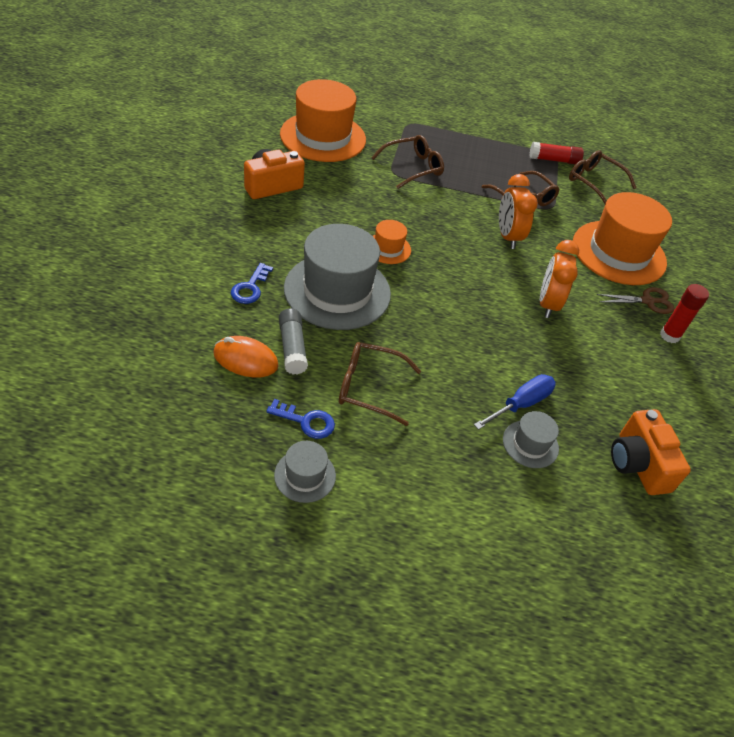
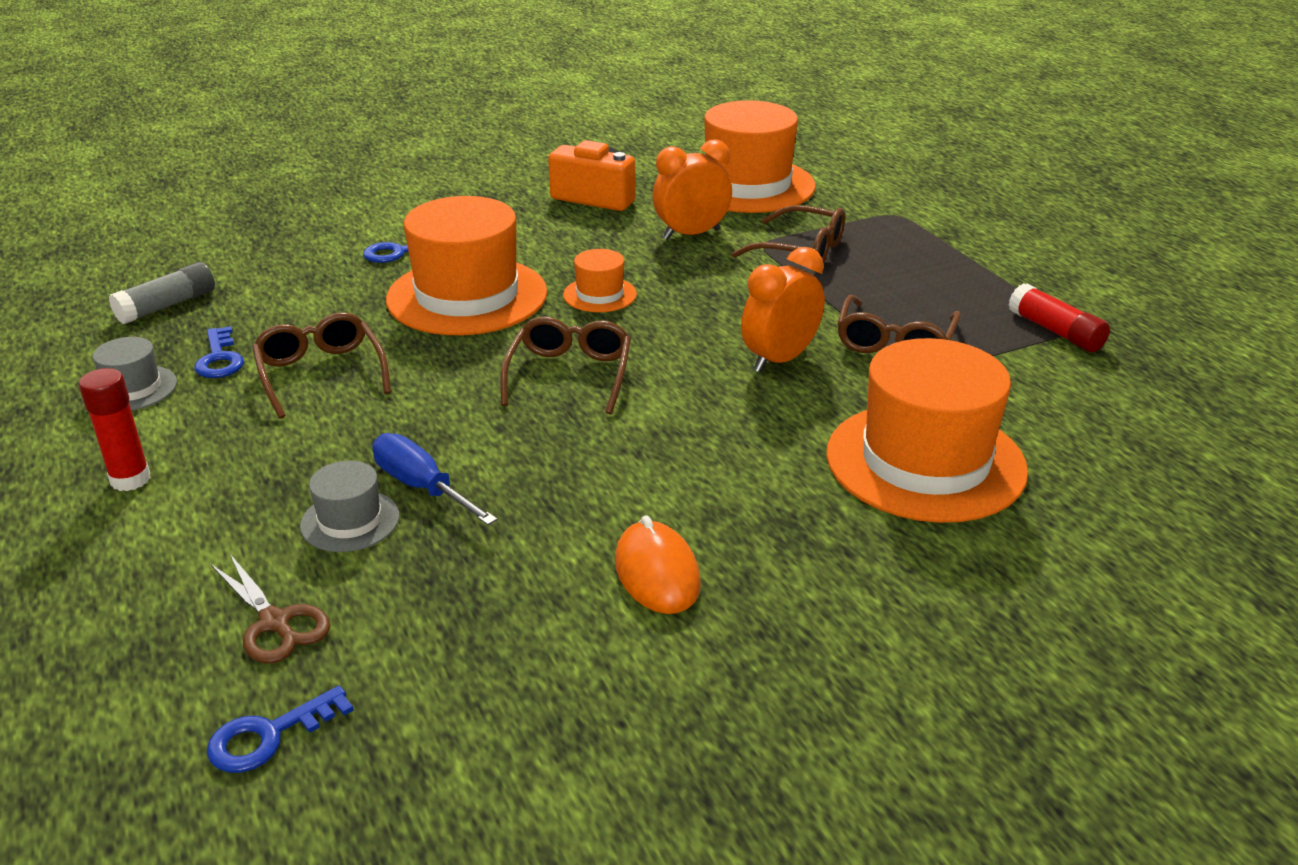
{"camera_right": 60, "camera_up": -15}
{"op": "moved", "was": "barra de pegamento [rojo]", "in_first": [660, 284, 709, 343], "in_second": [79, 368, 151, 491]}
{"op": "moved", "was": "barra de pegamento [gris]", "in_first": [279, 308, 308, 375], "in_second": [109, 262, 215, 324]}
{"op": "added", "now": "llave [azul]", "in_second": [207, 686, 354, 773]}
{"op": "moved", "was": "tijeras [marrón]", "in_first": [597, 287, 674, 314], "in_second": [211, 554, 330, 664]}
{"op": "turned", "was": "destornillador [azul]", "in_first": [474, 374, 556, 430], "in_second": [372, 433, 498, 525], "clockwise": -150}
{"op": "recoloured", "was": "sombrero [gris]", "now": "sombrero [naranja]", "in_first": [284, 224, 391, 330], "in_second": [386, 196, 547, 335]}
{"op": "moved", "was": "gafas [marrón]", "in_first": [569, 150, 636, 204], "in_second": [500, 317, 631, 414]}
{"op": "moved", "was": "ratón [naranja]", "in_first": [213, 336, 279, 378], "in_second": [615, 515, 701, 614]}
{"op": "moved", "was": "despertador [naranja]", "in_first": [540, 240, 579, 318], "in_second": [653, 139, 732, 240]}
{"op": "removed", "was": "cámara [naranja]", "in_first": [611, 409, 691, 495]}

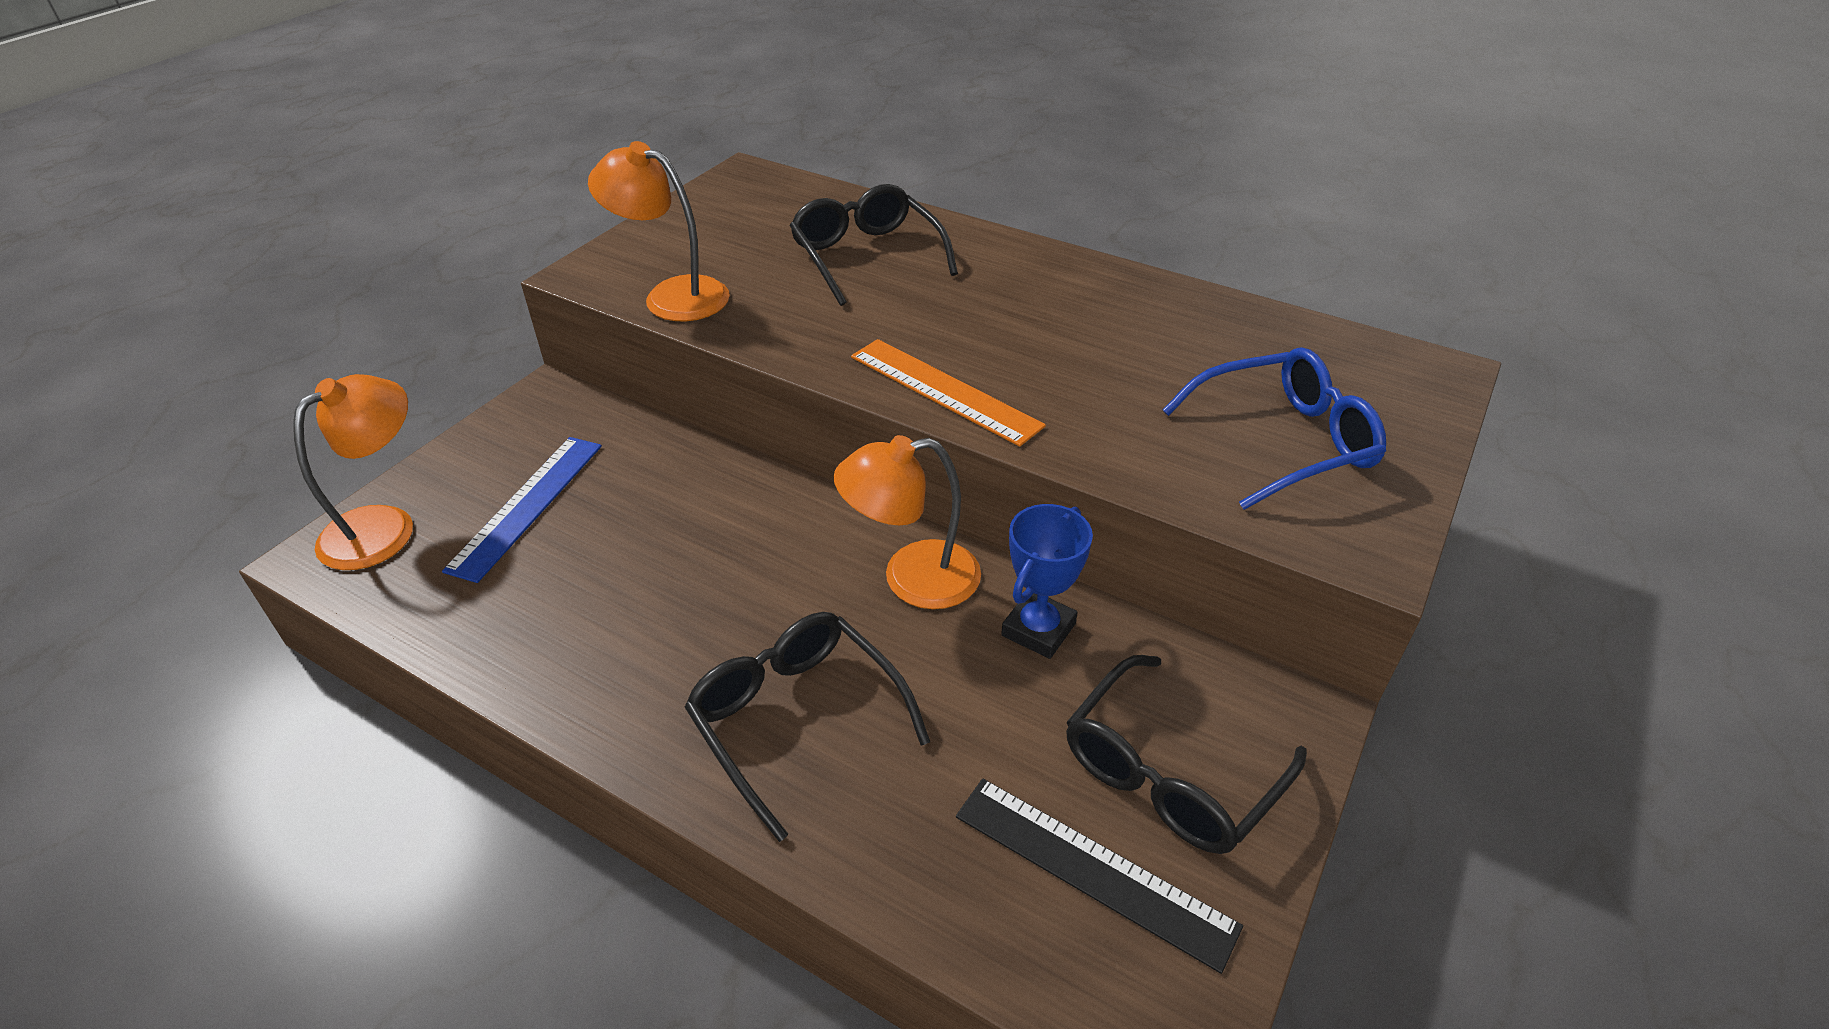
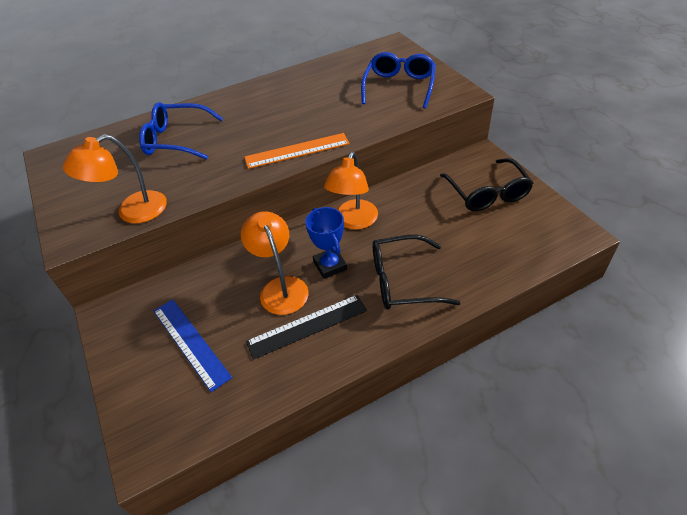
{"camera_right": -55, "camera_up": 5}
{"op": "recoloured", "was": "gafas [negro]", "now": "gafas [azul]", "in_first": [790, 184, 958, 306], "in_second": [139, 102, 223, 160]}
{"op": "moved", "was": "lámpara [naranja]", "in_first": [293, 374, 413, 570], "in_second": [241, 211, 309, 315]}
{"op": "moved", "was": "regla [negro]", "in_first": [956, 778, 1243, 974], "in_second": [246, 295, 367, 360]}
{"op": "moved", "was": "trofeo [azul]", "in_first": [1001, 504, 1093, 659], "in_second": [305, 207, 347, 279]}

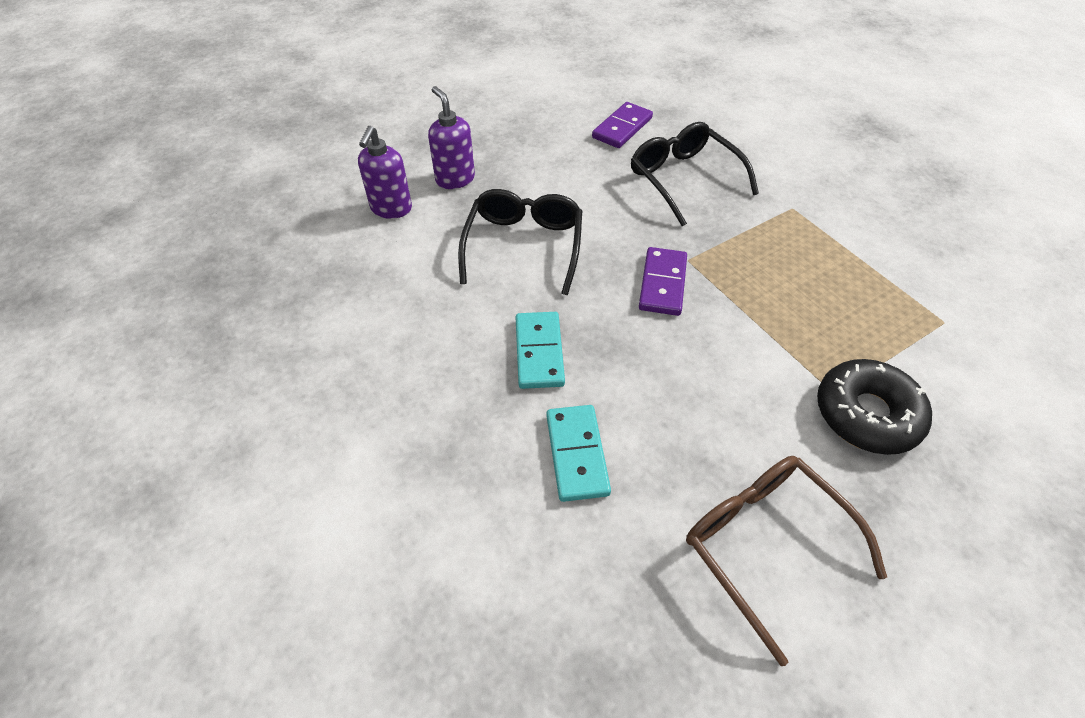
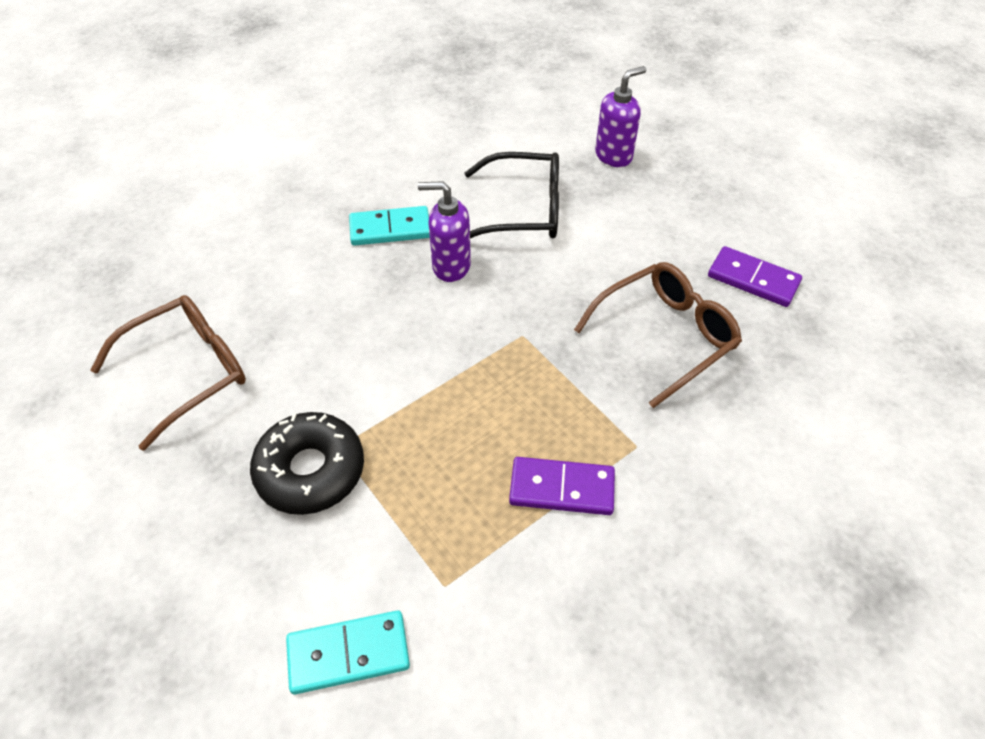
{"camera_right": 85, "camera_up": 0}
{"op": "moved", "was": "ficha de dominó [turquesa]", "in_first": [546, 405, 611, 502], "in_second": [286, 610, 410, 694]}
{"op": "moved", "was": "dispensador de jabón [morado]", "in_first": [358, 126, 412, 219], "in_second": [418, 181, 471, 282]}
{"op": "moved", "was": "ficha de dominó [morado]", "in_first": [639, 247, 687, 316], "in_second": [509, 457, 615, 515]}
{"op": "recoloured", "was": "gafas [negro]", "now": "gafas [marrón]", "in_first": [631, 122, 759, 227], "in_second": [574, 262, 742, 408]}

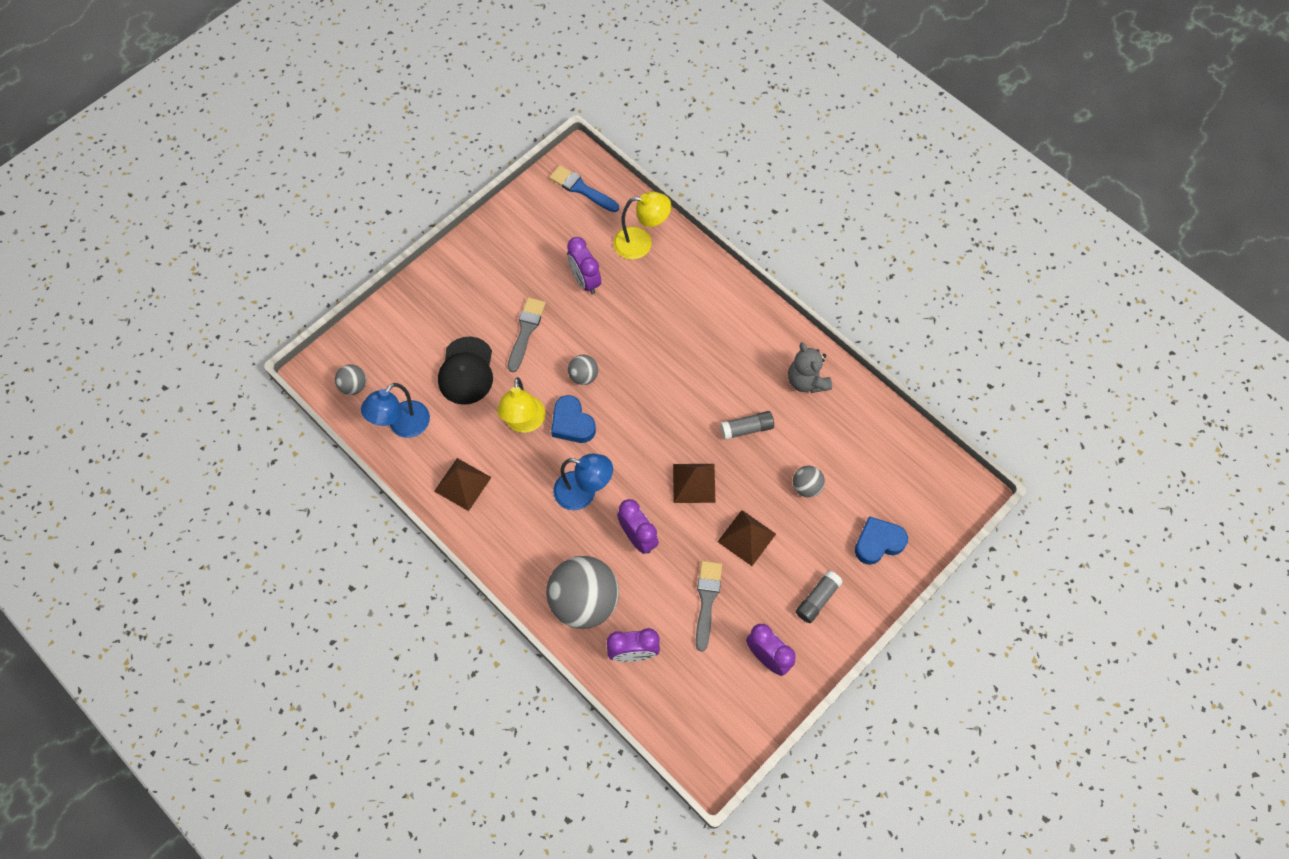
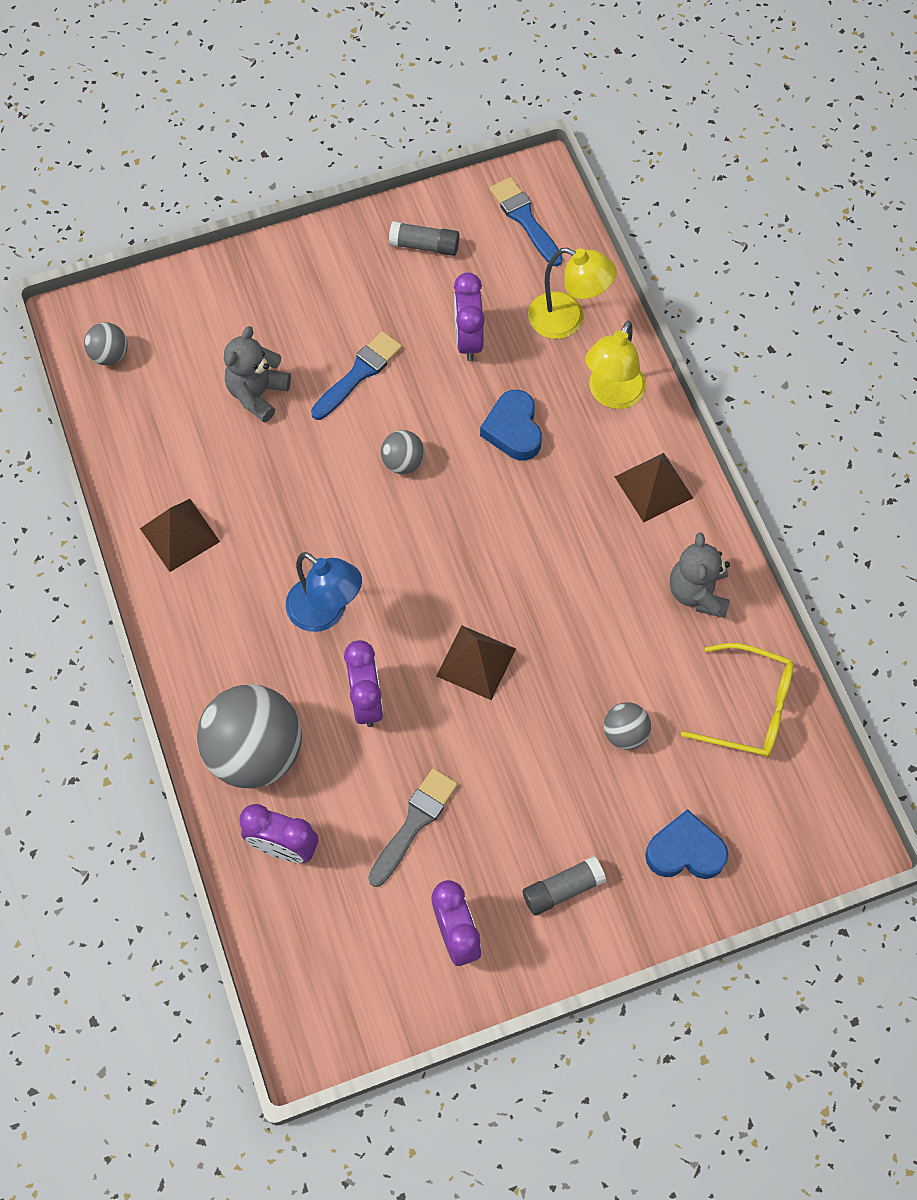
{"camera_right": 25, "camera_up": 0}
{"op": "replaced", "was": "gorra [negro]", "now": "osito [gris]", "in_first": [438, 336, 493, 405], "in_second": [224, 326, 291, 423]}
{"op": "recoloured", "was": "pincel [gris]", "now": "pincel [azul]", "in_first": [508, 297, 546, 372], "in_second": [311, 331, 402, 420]}
{"op": "moved", "was": "barra de pegamento [gris]", "in_first": [720, 411, 774, 440], "in_second": [389, 221, 460, 256]}
{"op": "moved", "was": "corazón [azul]", "in_first": [551, 395, 596, 443], "in_second": [480, 390, 542, 461]}
{"op": "moved", "was": "lámpara [amarillo]", "in_first": [497, 377, 545, 433], "in_second": [585, 321, 646, 409]}
{"op": "moved", "was": "pirámide [marrón]", "in_first": [718, 510, 776, 566], "in_second": [615, 453, 693, 523]}
{"op": "added", "now": "gafas [amarillo]", "in_second": [681, 643, 794, 757]}
{"op": "removed", "was": "lámpara [azul]", "in_first": [361, 383, 430, 438]}

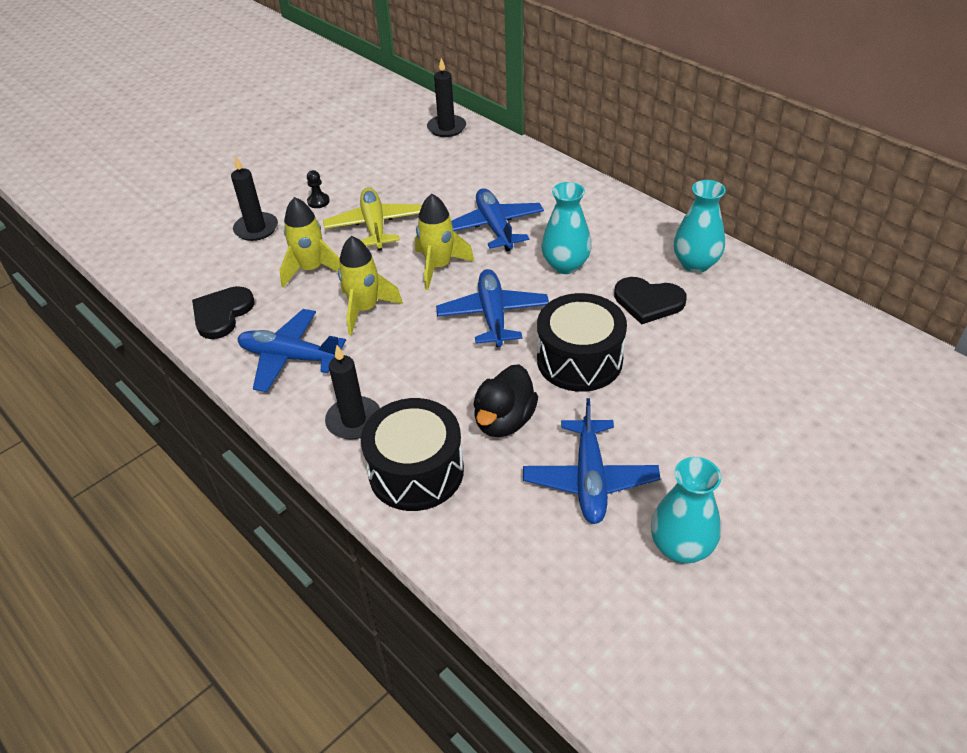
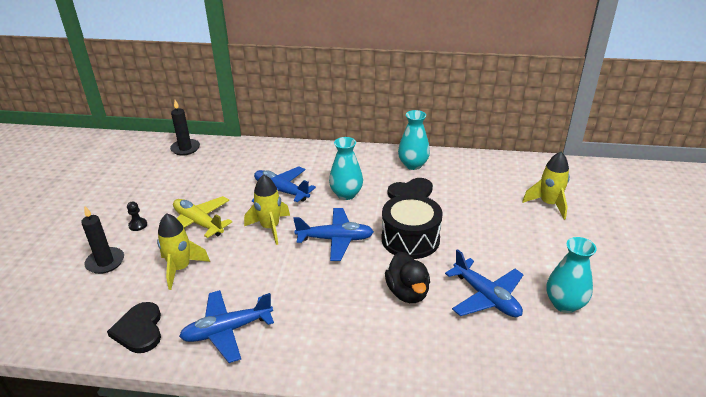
{"camera_right": -40, "camera_up": -10}
{"op": "turned", "was": "avión [azul]", "in_first": [436, 269, 549, 347], "in_second": [293, 208, 374, 261], "clockwise": 135}
{"op": "moved", "was": "cohete [amarillo]", "in_first": [338, 236, 403, 335], "in_second": [522, 152, 570, 220]}
{"op": "removed", "was": "vela [negro]", "in_first": [325, 345, 380, 440]}
{"op": "removed", "was": "tambor [negro]", "in_first": [361, 398, 464, 511]}

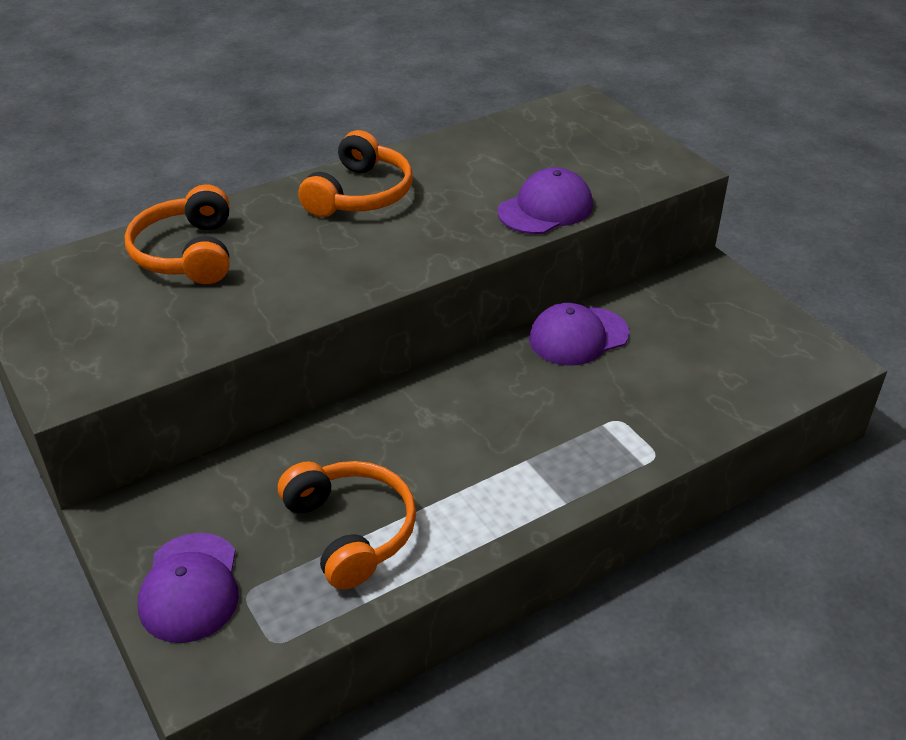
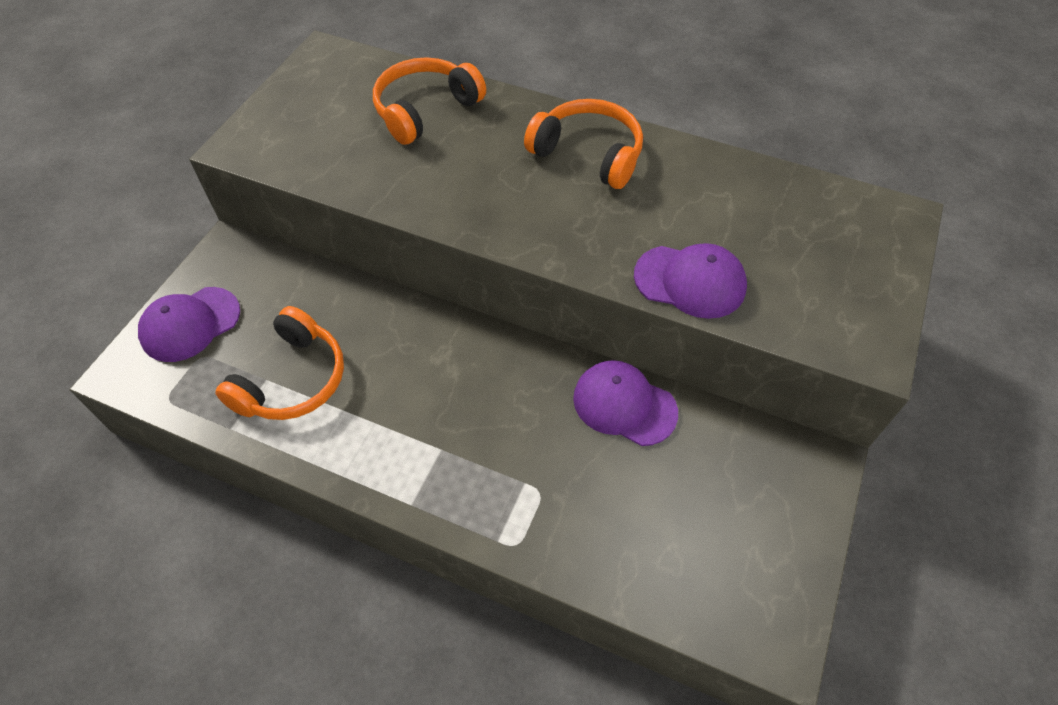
{"camera_right": 55, "camera_up": 15}
{"op": "turned", "was": "auriculares [naranja]", "in_first": [298, 130, 413, 217], "in_second": [524, 99, 643, 189], "clockwise": -135}

